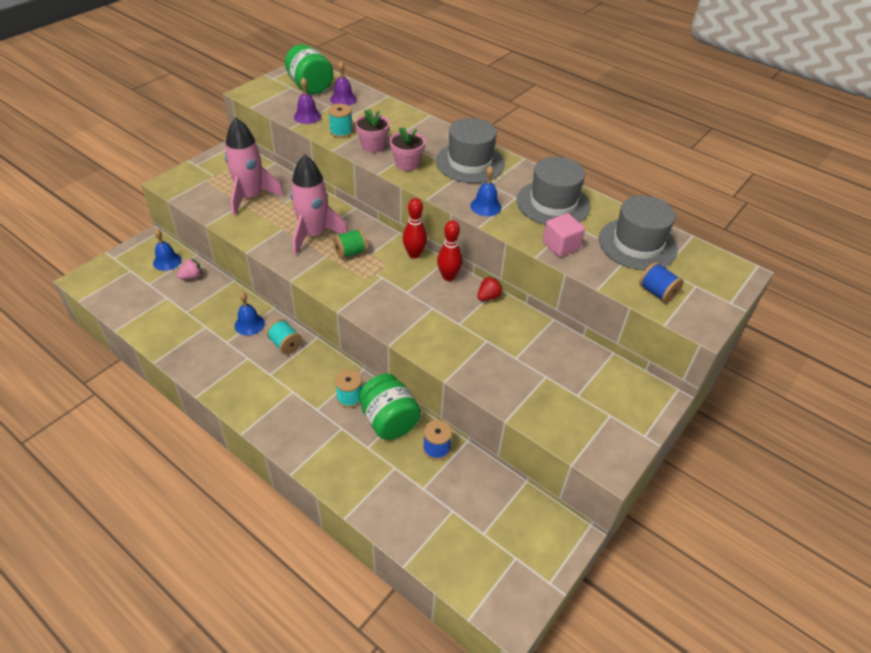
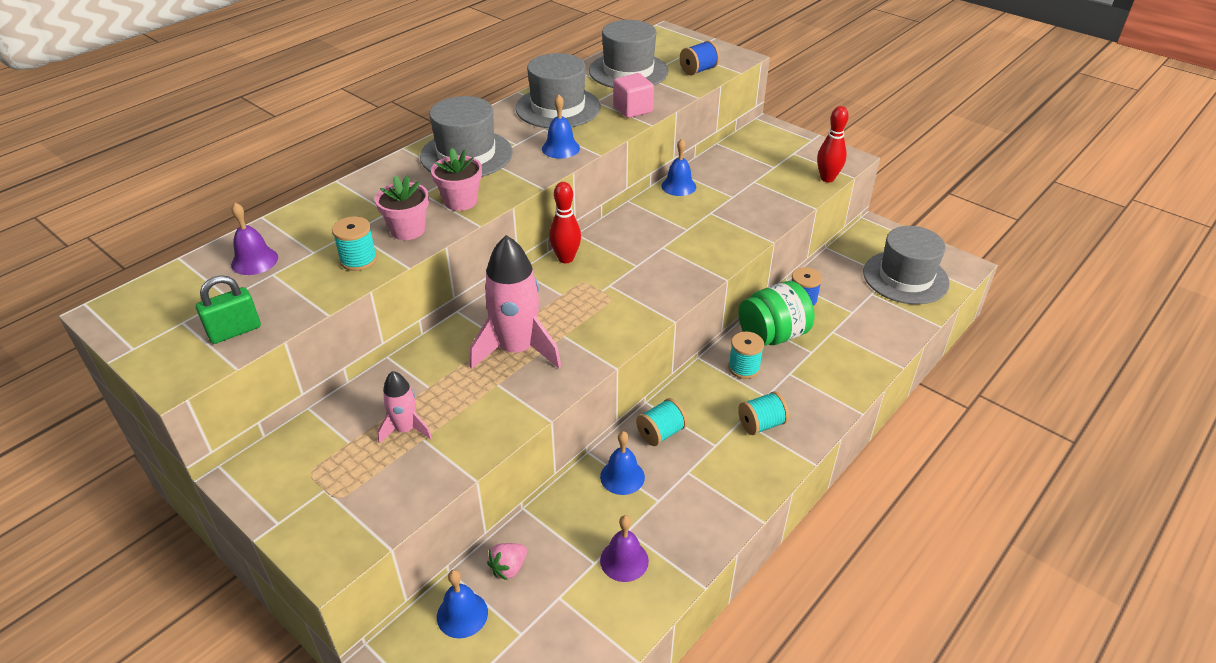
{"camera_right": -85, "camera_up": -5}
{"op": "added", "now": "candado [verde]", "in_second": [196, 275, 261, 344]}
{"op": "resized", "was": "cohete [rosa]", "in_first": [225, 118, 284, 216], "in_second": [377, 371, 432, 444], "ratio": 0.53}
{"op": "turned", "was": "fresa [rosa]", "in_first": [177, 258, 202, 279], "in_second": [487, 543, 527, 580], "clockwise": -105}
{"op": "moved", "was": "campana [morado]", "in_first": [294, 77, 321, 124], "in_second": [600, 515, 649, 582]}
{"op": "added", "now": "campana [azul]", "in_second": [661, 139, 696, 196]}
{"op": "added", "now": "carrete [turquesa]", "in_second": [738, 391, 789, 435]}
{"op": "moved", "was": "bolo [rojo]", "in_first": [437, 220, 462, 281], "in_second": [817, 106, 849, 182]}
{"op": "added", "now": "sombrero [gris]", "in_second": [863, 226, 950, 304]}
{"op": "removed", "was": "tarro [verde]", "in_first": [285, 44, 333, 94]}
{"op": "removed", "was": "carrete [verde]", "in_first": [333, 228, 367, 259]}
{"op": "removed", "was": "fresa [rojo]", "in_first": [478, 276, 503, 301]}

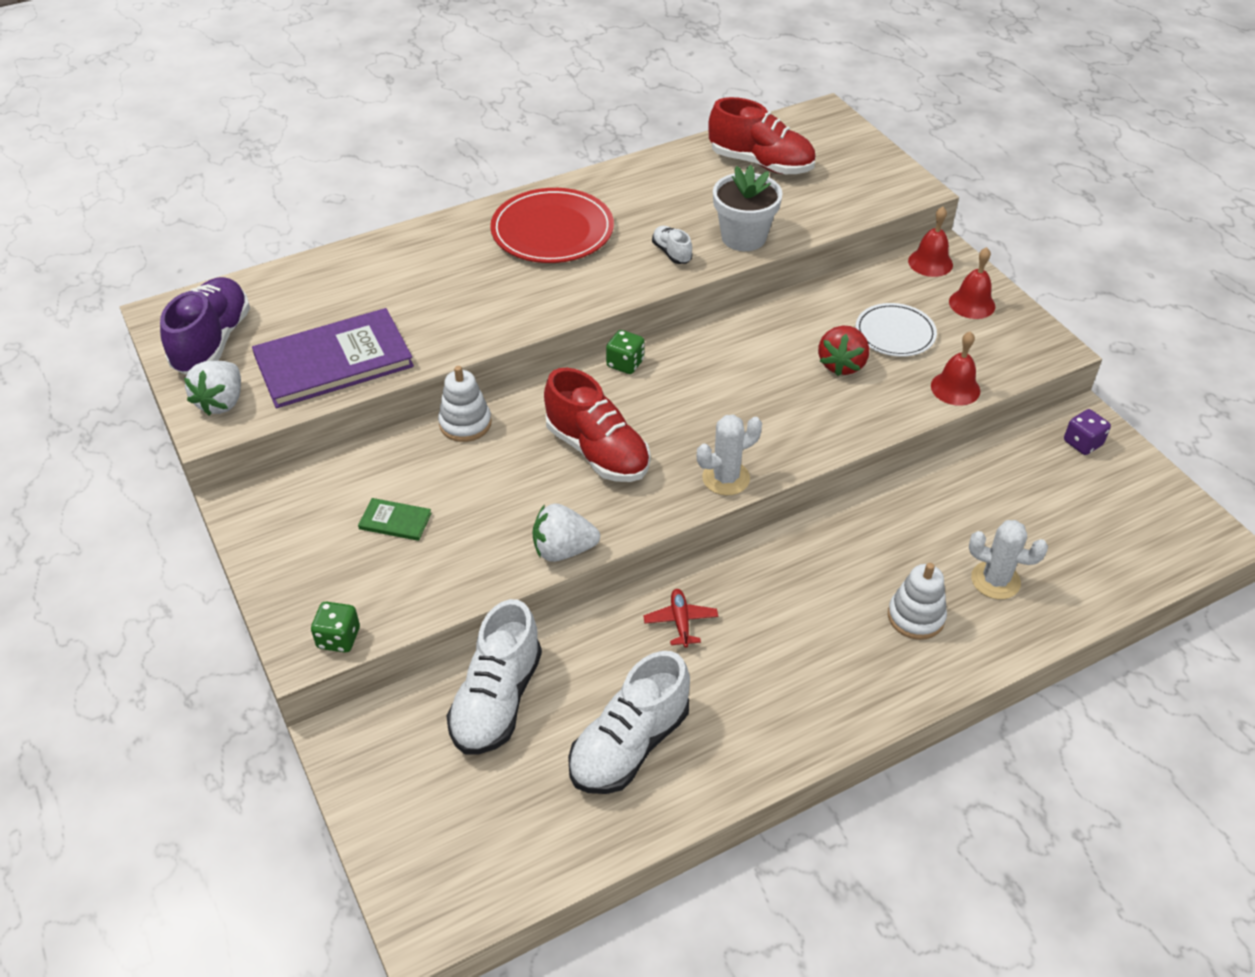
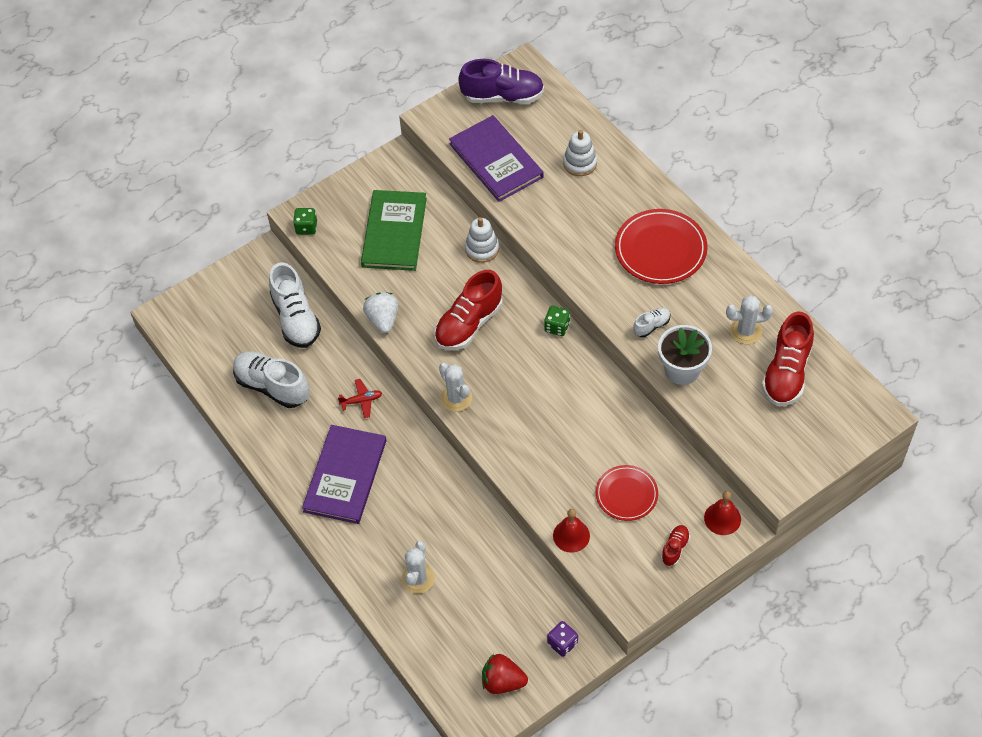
{"camera_right": 85, "camera_up": 10}
{"op": "turned", "was": "zapato [blanco]", "in_first": [446, 599, 542, 754], "in_second": [269, 262, 321, 348], "clockwise": -120}
{"op": "added", "now": "libro [morado]", "in_second": [302, 425, 386, 524]}
{"op": "resized", "was": "libro [verde]", "in_first": [358, 498, 432, 541], "in_second": [361, 190, 427, 271], "ratio": 2.36}
{"op": "moved", "was": "fresa [rojo]", "in_first": [818, 326, 869, 376], "in_second": [482, 654, 528, 694]}
{"op": "moved", "was": "juguete apilable [blanco]", "in_first": [888, 563, 947, 640], "in_second": [563, 130, 597, 176]}
{"op": "recoloured", "was": "plato [blanco]", "now": "plato [rojo]", "in_first": [856, 303, 937, 357], "in_second": [596, 465, 658, 521]}
{"op": "replaced", "was": "campana [rojo]", "now": "zapato [rojo]", "in_first": [949, 247, 995, 319], "in_second": [661, 525, 690, 566]}
{"op": "added", "now": "cactus [blanco]", "in_second": [726, 295, 773, 344]}
{"op": "removed", "was": "fresa [blanco]", "in_first": [184, 361, 241, 416]}

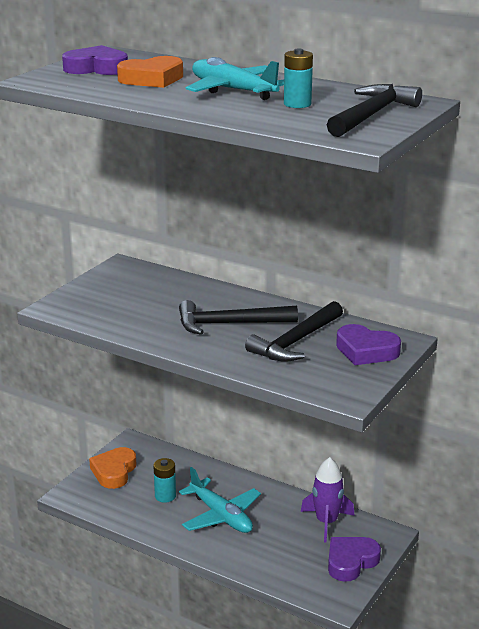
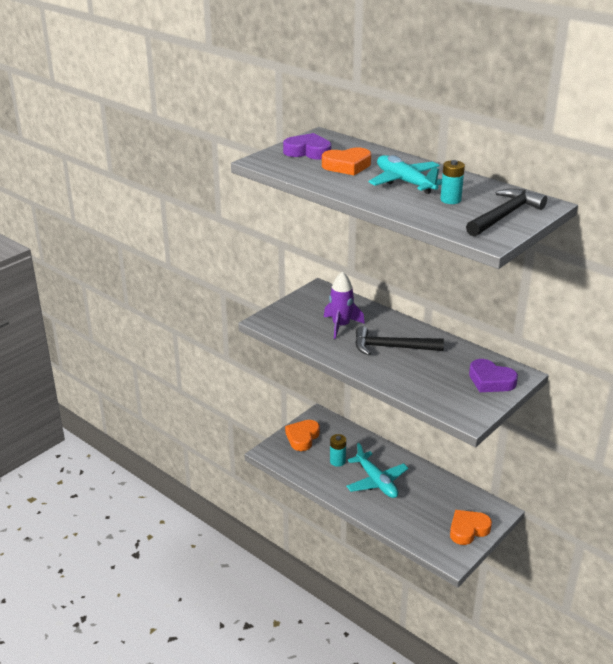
{"camera_right": 10, "camera_up": 5}
{"op": "moved", "was": "cohete [morado]", "in_first": [301, 457, 355, 543], "in_second": [324, 272, 365, 339]}
{"op": "recoloured", "was": "corazón [morado]", "now": "corazón [naranja]", "in_first": [328, 537, 381, 582], "in_second": [450, 510, 492, 545]}
{"op": "removed", "was": "martillo [negro]", "in_first": [245, 301, 343, 362]}

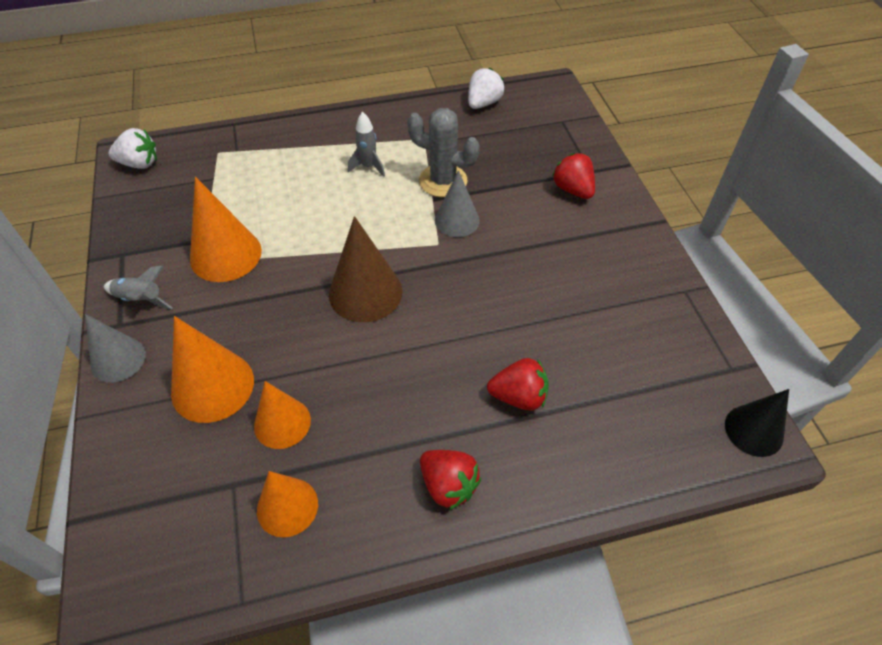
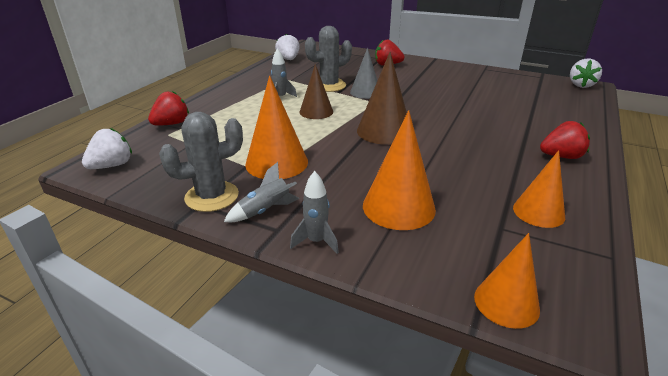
{"camera_right": -50, "camera_up": -20}
{"op": "moved", "was": "fresa [rojo]", "in_first": [487, 358, 549, 411], "in_second": [148, 91, 189, 126]}
{"op": "added", "now": "cactus [gris]", "in_second": [159, 112, 243, 212]}
{"op": "replaced", "was": "cono [gris]", "now": "cohete [gris]", "in_first": [85, 314, 146, 383], "in_second": [290, 171, 339, 254]}
{"op": "added", "now": "cono [marrón]", "in_second": [300, 64, 333, 119]}
{"op": "moved", "was": "cono [naranja]", "in_first": [254, 381, 311, 449], "in_second": [474, 233, 540, 329]}
{"op": "replaced", "was": "cono [negro]", "now": "fresa [blanco]", "in_first": [725, 389, 789, 457], "in_second": [570, 59, 602, 88]}

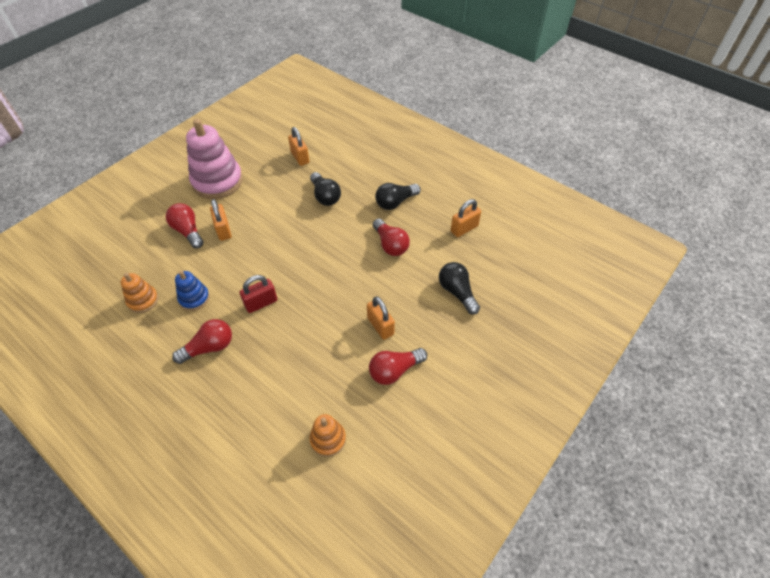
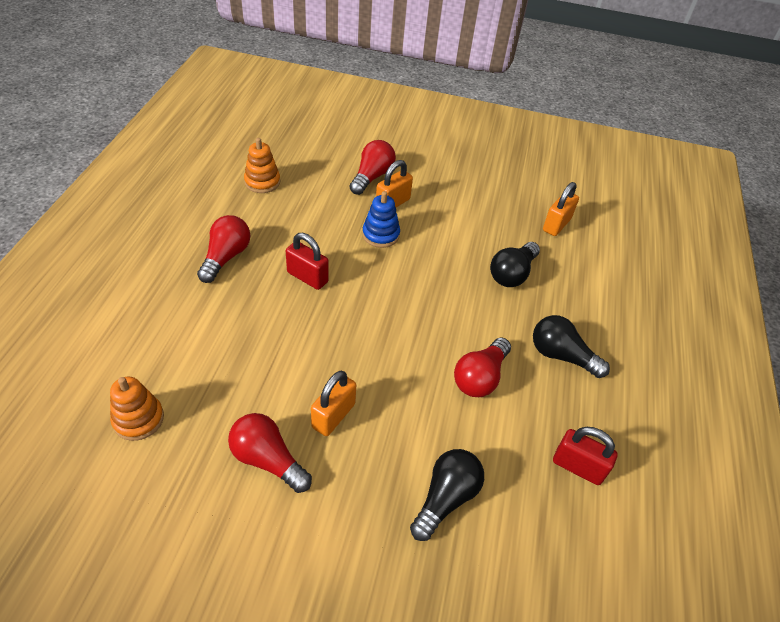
{"camera_right": 60, "camera_up": -5}
{"op": "turned", "was": "bombilla [rojo]", "in_first": [172, 319, 232, 364], "in_second": [197, 215, 250, 283], "clockwise": -105}
{"op": "moved", "was": "juguete apilable [azul]", "in_first": [175, 271, 210, 311], "in_second": [362, 191, 400, 248]}
{"op": "recoloured", "was": "candado [naranja]", "now": "candado [rojo]", "in_first": [451, 199, 481, 237], "in_second": [553, 427, 618, 485]}
{"op": "removed", "was": "juguete apilable [rosa]", "in_first": [186, 119, 243, 199]}

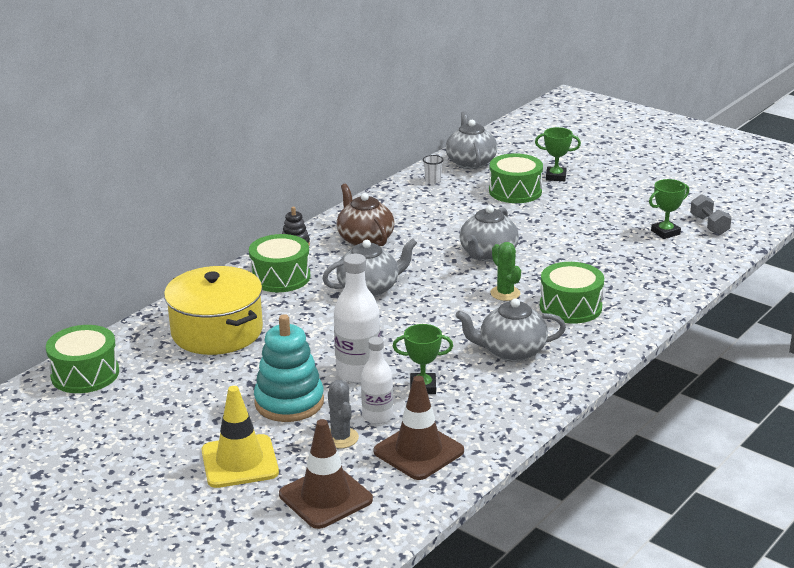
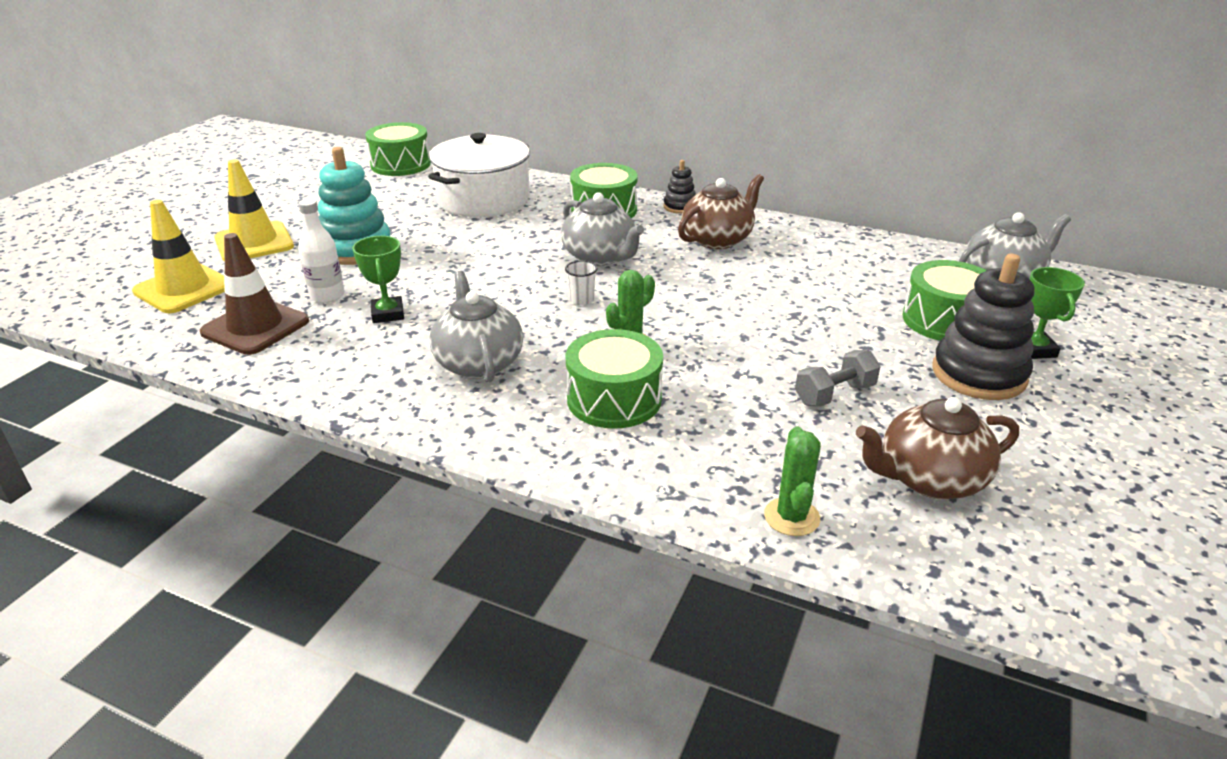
{"camera_right": 75, "camera_up": 5}
{"op": "recoloured", "was": "cono de tráfico [marrón]", "now": "cono de tráfico [amarillo]", "in_first": [279, 419, 373, 529], "in_second": [132, 200, 225, 313]}
{"op": "recoloured", "was": "olla [amarillo]", "now": "olla [blanco]", "in_first": [164, 266, 263, 355], "in_second": [428, 133, 530, 217]}
{"op": "moved", "was": "vaso [blanco]", "in_first": [423, 155, 444, 184], "in_second": [565, 260, 598, 305]}
{"op": "added", "now": "cactus [verde]", "in_second": [764, 426, 821, 536]}
{"op": "moved", "was": "mancuerna [gris]", "in_first": [690, 194, 732, 235], "in_second": [795, 350, 881, 407]}
{"op": "replaced", "was": "trofeo [verde]", "now": "tetera [marrón]", "in_first": [649, 179, 689, 239], "in_second": [856, 397, 1019, 499]}
{"op": "added", "now": "juguete apilable [negro]", "in_second": [932, 254, 1035, 400]}
{"op": "removed", "was": "cactus [gris]", "in_first": [328, 380, 359, 448]}
{"op": "removed", "was": "botella [blanco]", "in_first": [334, 254, 380, 383]}
{"op": "removed", "was": "tetera [gris]", "in_first": [459, 205, 519, 262]}

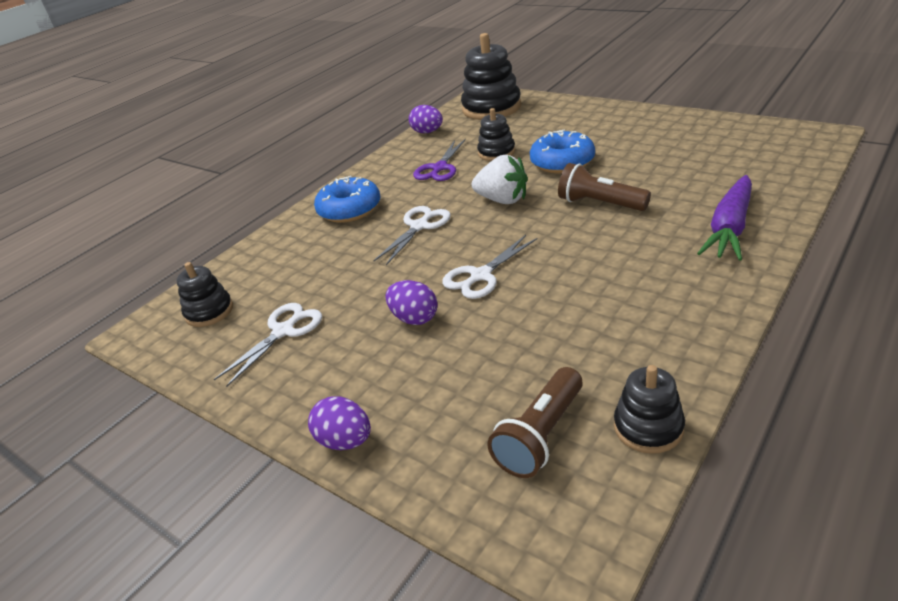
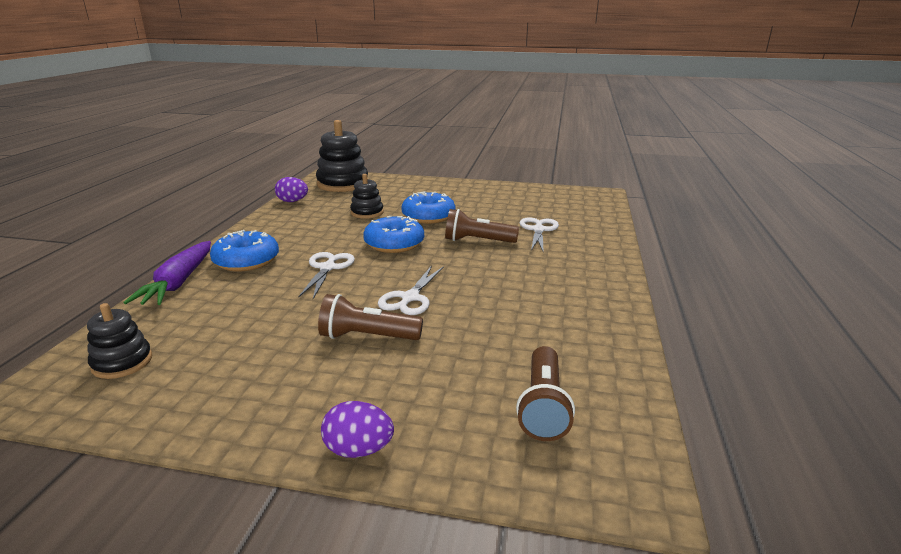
{"camera_right": -30, "camera_up": -10}
{"op": "moved", "was": "zanahoria [morado]", "in_first": [697, 175, 752, 261], "in_second": [123, 241, 211, 305]}
{"op": "replaced", "was": "huevo [morado]", "now": "lámpara de mano [marrón]", "in_first": [385, 280, 438, 325], "in_second": [318, 294, 423, 340]}
{"op": "replaced", "was": "fresa [blanco]", "now": "rosquilla [azul]", "in_first": [472, 155, 528, 204], "in_second": [363, 216, 424, 253]}
{"op": "moved", "was": "tijeras [blanco]", "in_first": [214, 303, 322, 387], "in_second": [520, 217, 559, 253]}
{"op": "removed", "was": "tijeras [morado]", "in_first": [413, 139, 466, 181]}
{"op": "removed", "was": "juguete apilable [negro]", "in_first": [614, 365, 685, 454]}

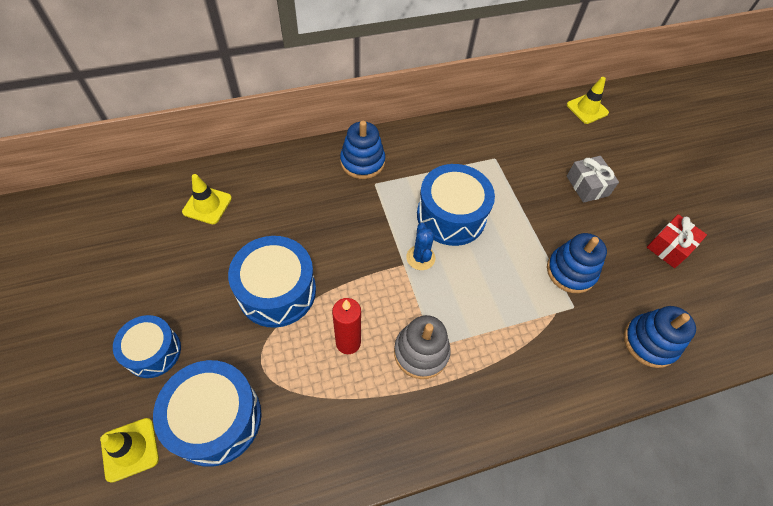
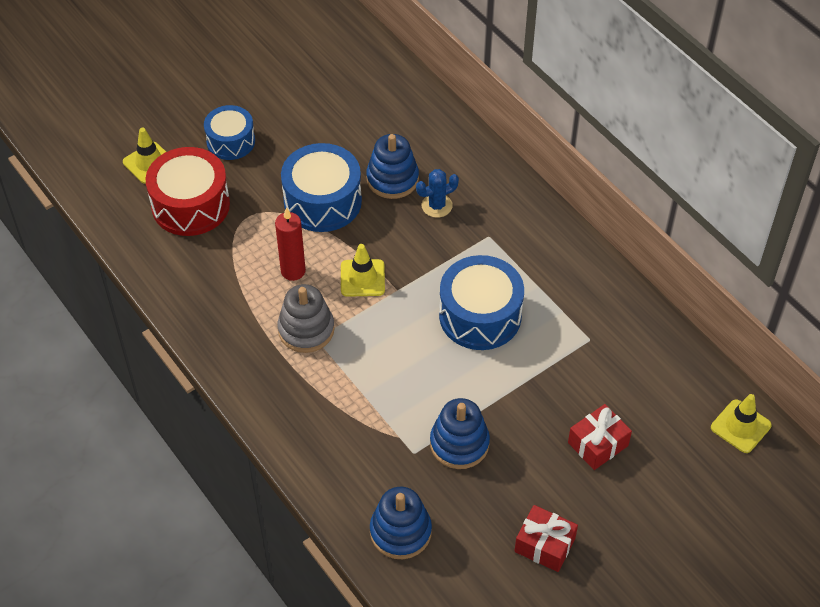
{"camera_right": 75, "camera_up": -5}
{"op": "recoloured", "was": "tambor [azul]", "now": "tambor [rojo]", "in_first": [153, 360, 261, 467], "in_second": [145, 147, 230, 236]}
{"op": "moved", "was": "cono de tráfico [amarillo]", "in_first": [182, 174, 232, 224], "in_second": [341, 244, 385, 297]}
{"op": "moved", "was": "juguete apilable [azul]", "in_first": [340, 121, 385, 179], "in_second": [366, 134, 419, 199]}
{"op": "moved", "was": "cactus [azul]", "in_first": [406, 223, 435, 270], "in_second": [416, 169, 459, 218]}
{"op": "recoloured", "was": "regalo [gris]", "now": "regalo [rojo]", "in_first": [567, 156, 619, 203], "in_second": [568, 404, 632, 470]}

